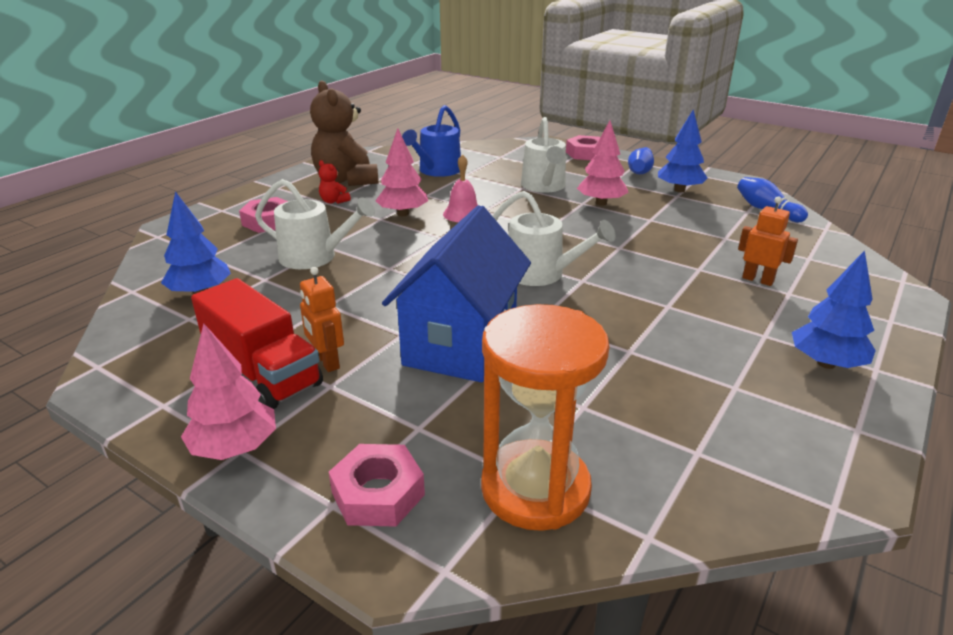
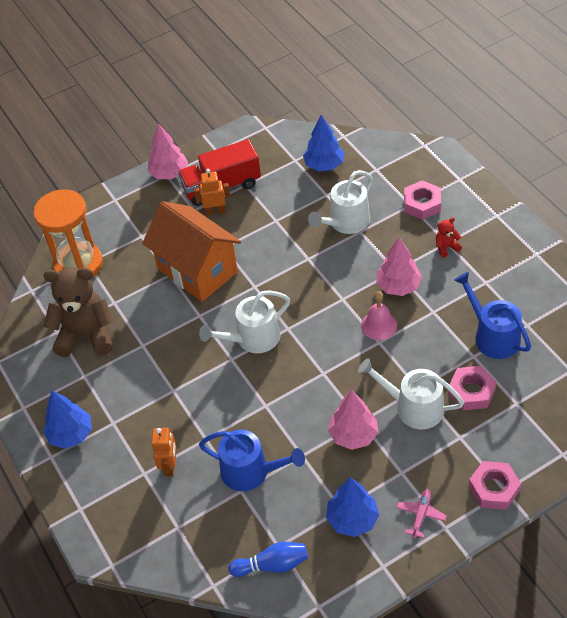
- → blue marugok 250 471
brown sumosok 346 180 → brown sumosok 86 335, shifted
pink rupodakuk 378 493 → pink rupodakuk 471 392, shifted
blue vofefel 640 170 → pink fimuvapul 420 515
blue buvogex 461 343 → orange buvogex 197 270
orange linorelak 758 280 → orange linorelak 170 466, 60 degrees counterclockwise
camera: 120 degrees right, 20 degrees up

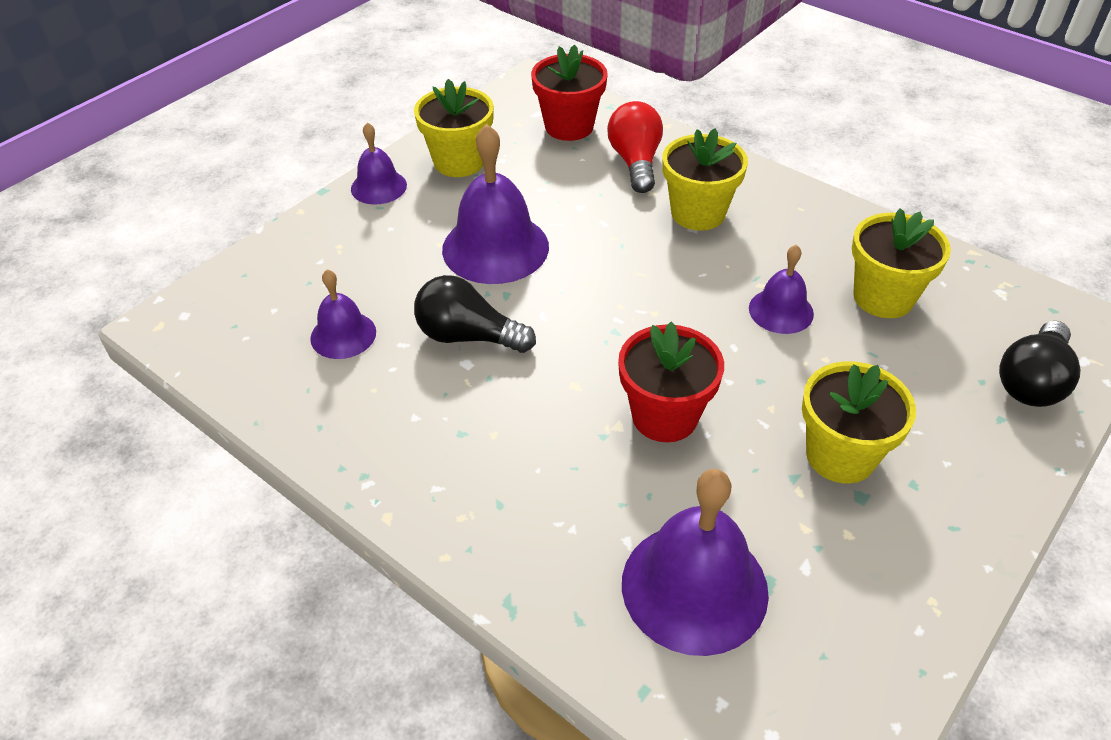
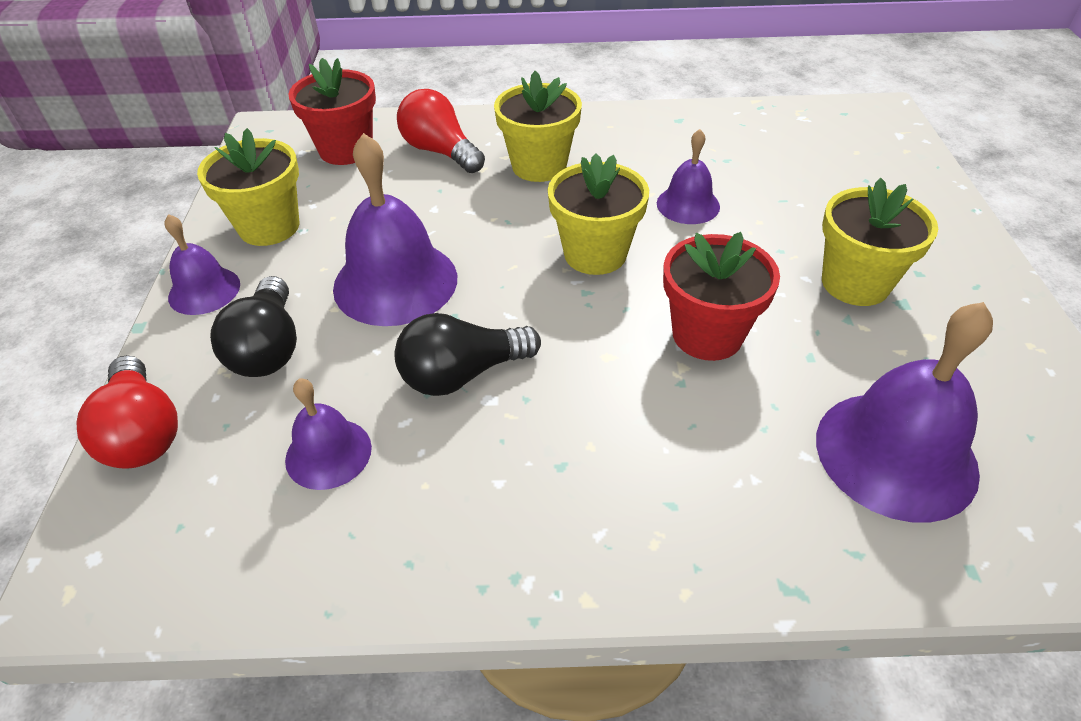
- → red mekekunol 143 432
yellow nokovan 883 297 → yellow nokovan 595 254, shifted
black mekekunol 1032 381 → black mekekunol 268 348, shifted
camera: 40 degrees left, 0 degrees up

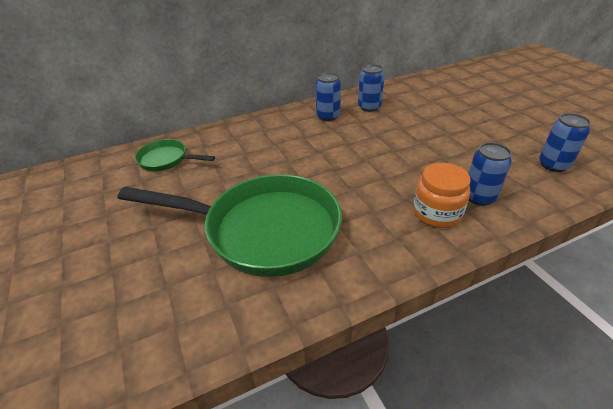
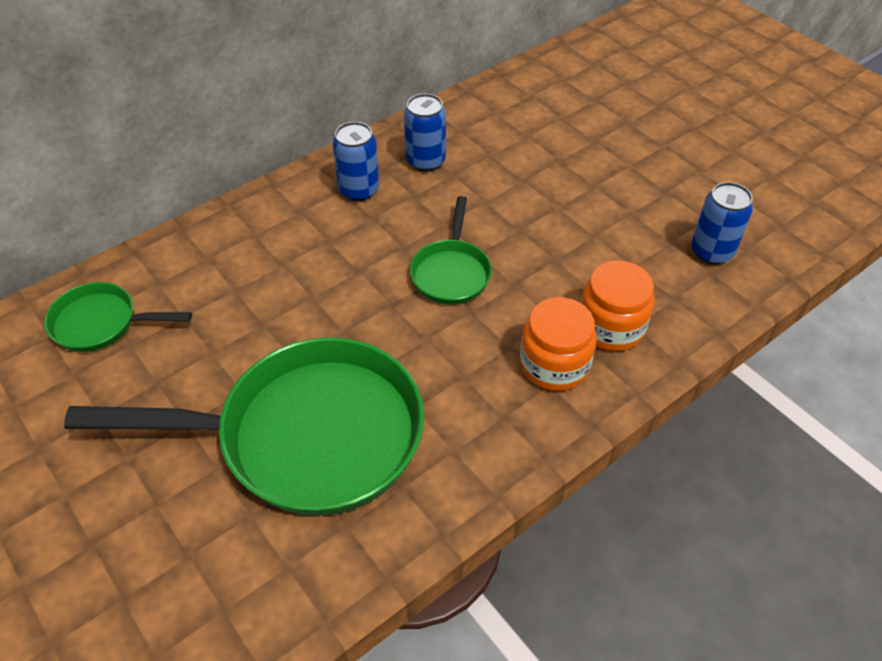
- → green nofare 451 272
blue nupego 479 197 → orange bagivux 611 327
camera: 15 degrees left, 10 degrees up

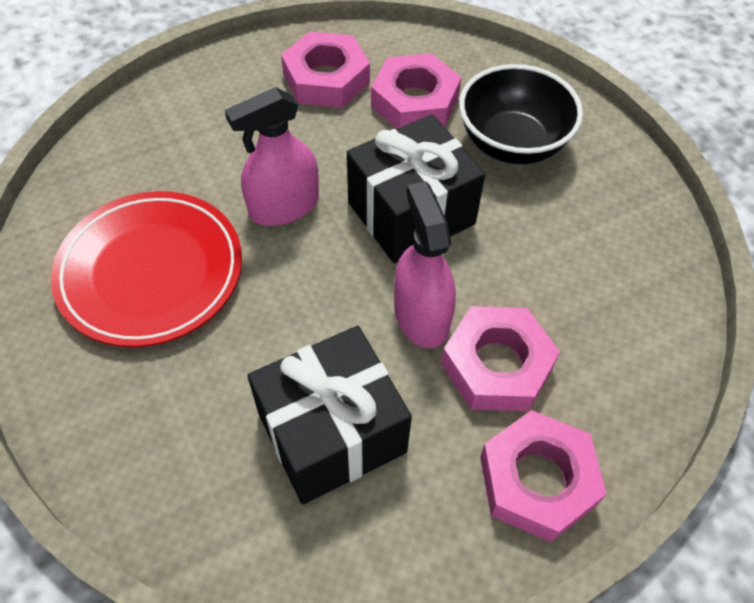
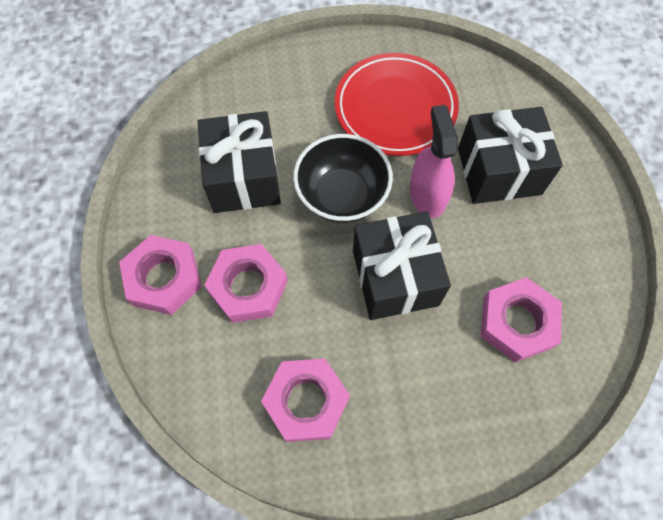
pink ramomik 421 316 → -
- → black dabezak 499 171
pink rupodakuk 326 79 → pink rupodakuk 306 402, shifted
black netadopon 512 143 → black netadopon 342 196, shifted
camera: 110 degrees right, 10 degrees up

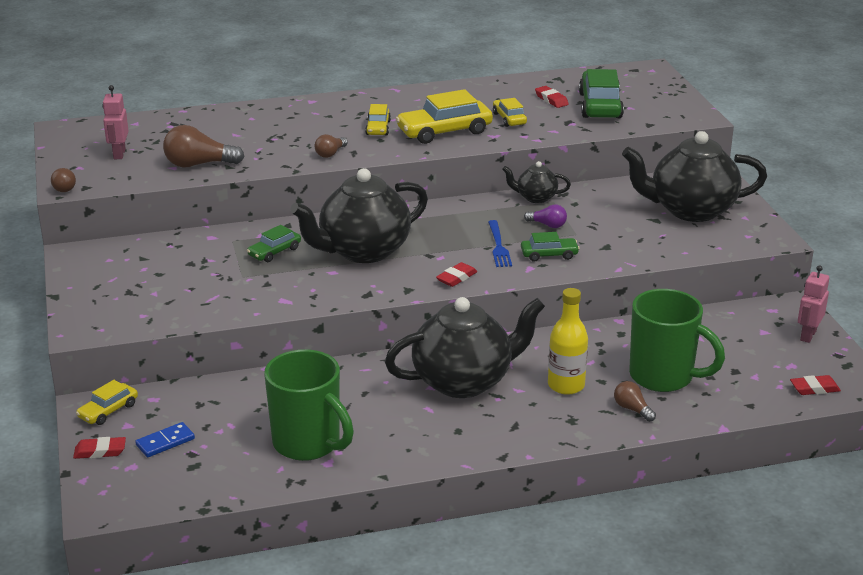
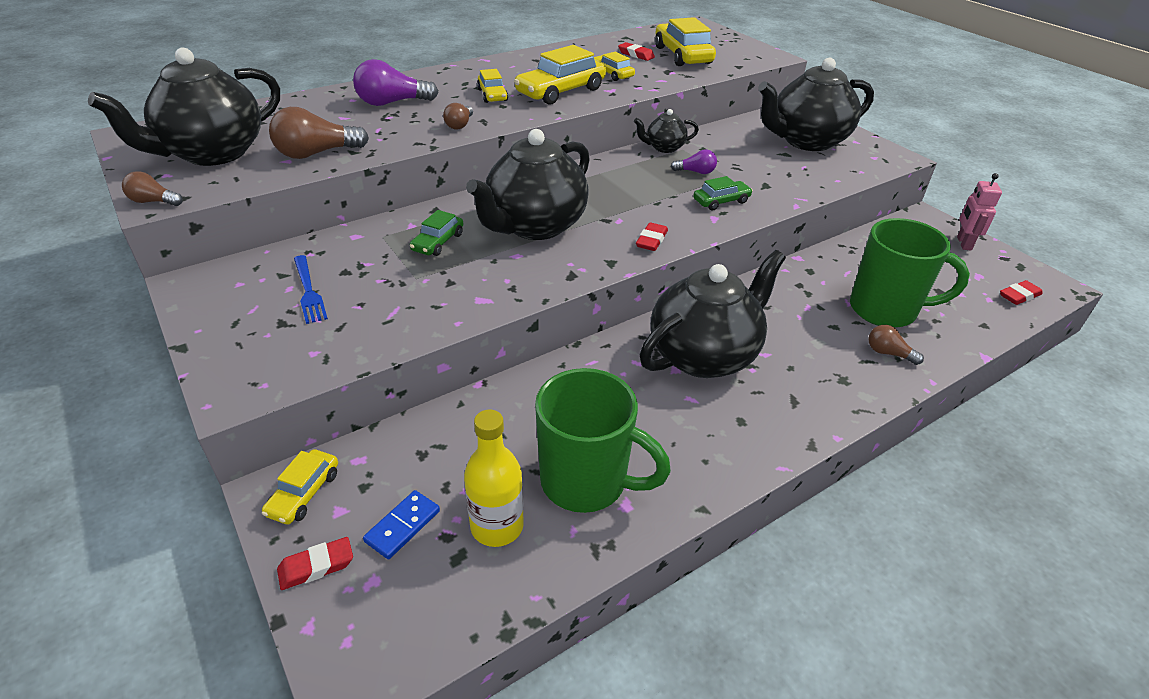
- → purple mekekunol 392 103
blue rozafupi 498 246 → blue rozafupi 309 291, shifted
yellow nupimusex 566 385 → yellow nupimusex 497 526, shifted
pink linorelak 119 154 → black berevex 212 153
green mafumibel 600 106 → yellow mafumibel 683 55
brown mekekunol 64 187 → brown mekekunol 153 201, 135 degrees clockwise
camera: 20 degrees left, 10 degrees up

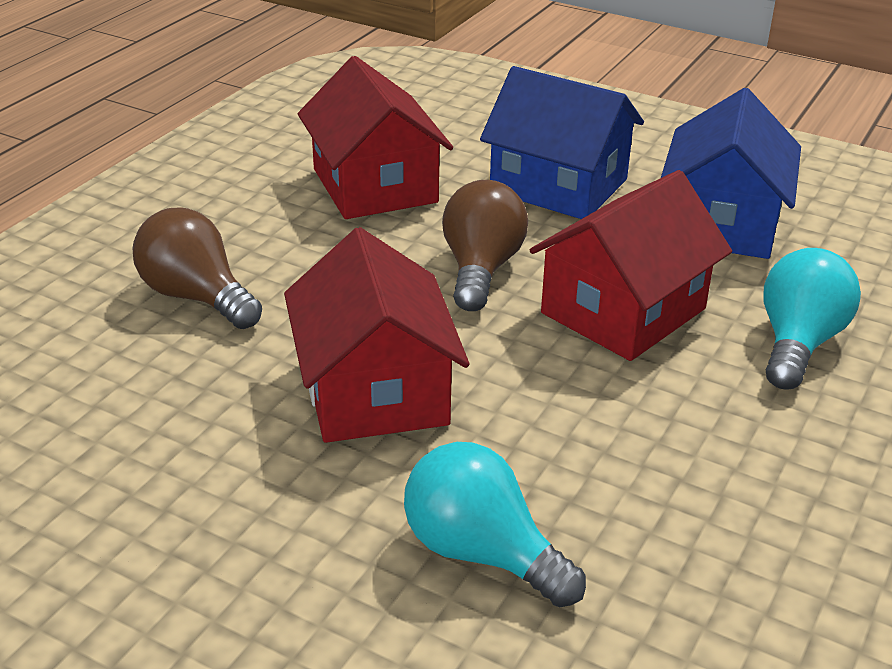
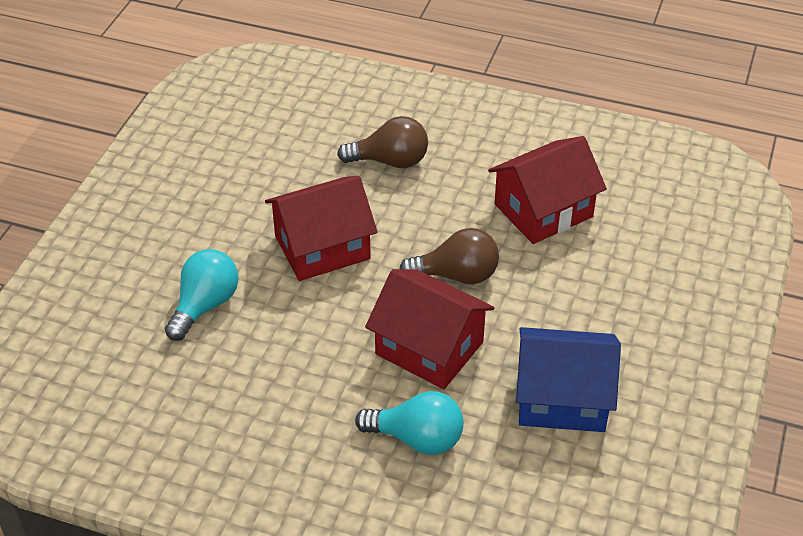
blue buvogex 558 185 → -
brown mekekunol 197 297 → brown mekekunol 390 161, 60 degrees clockwise
camera: 80 degrees right, 10 degrees up

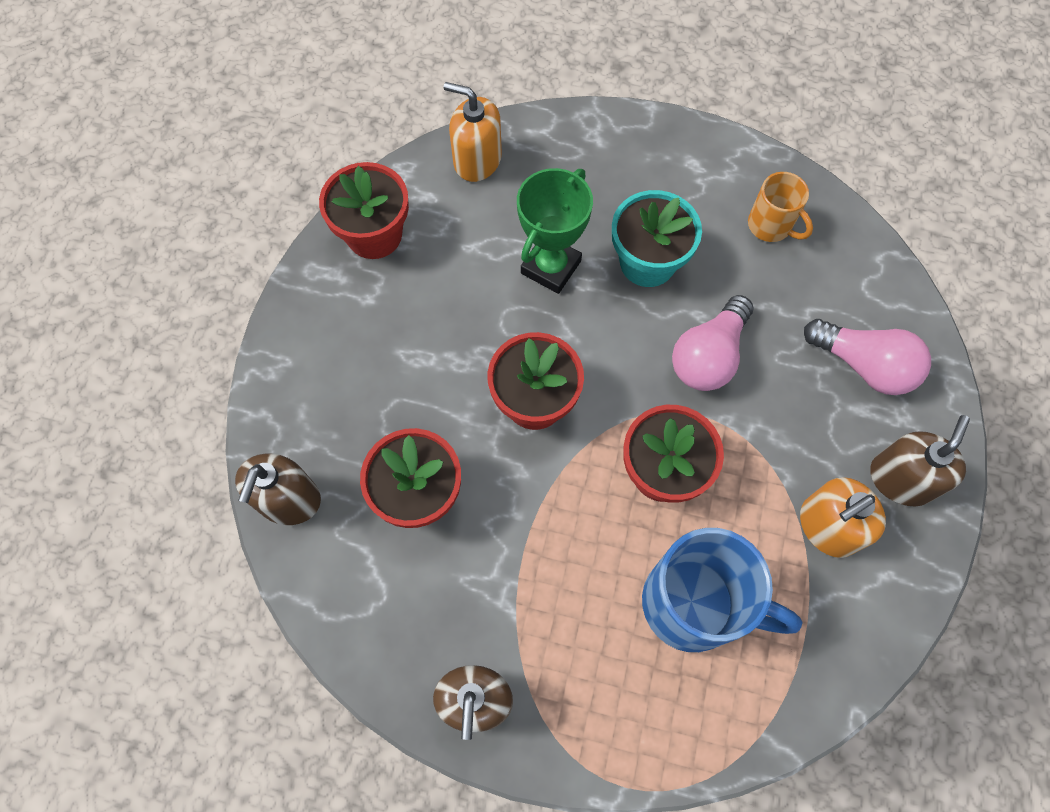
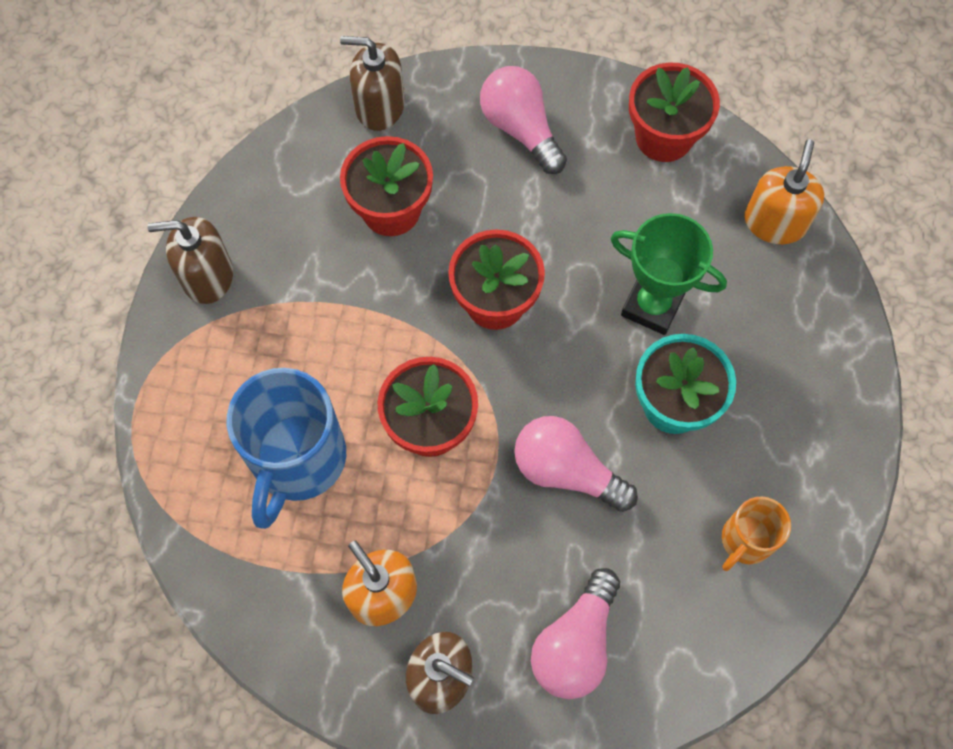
- → pink mekekunol 521 129
camera: 85 degrees right, 0 degrees up

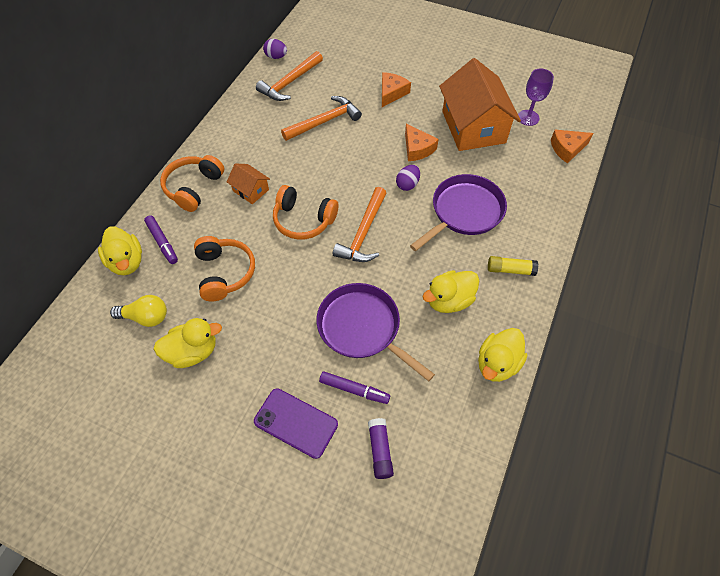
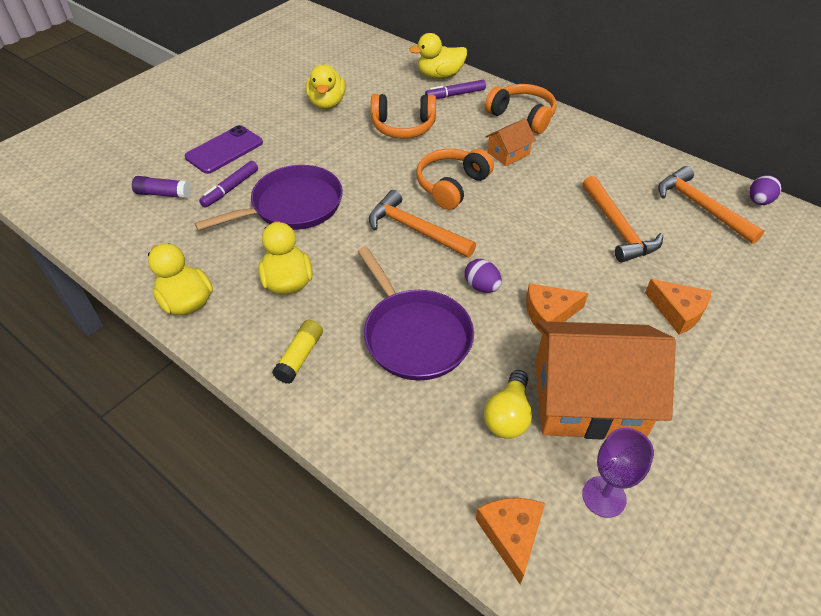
yellow mekekunol 146 317 → yellow mekekunol 508 416, shifted
camera: 105 degrees right, 10 degrees down

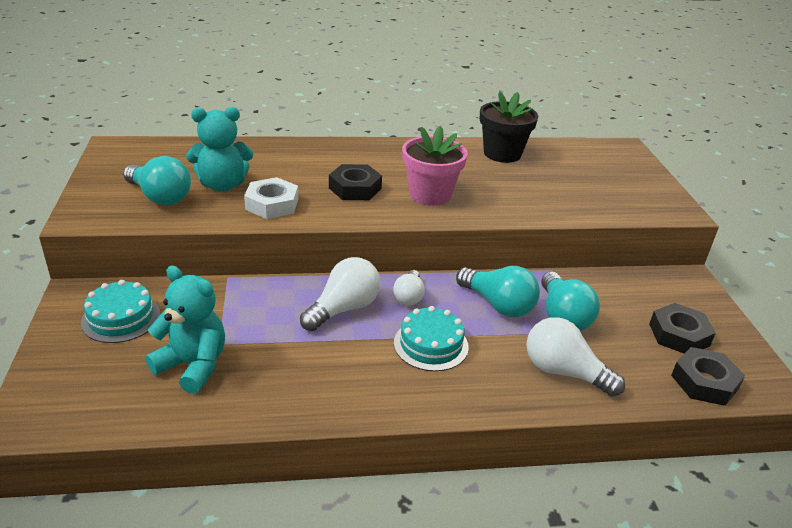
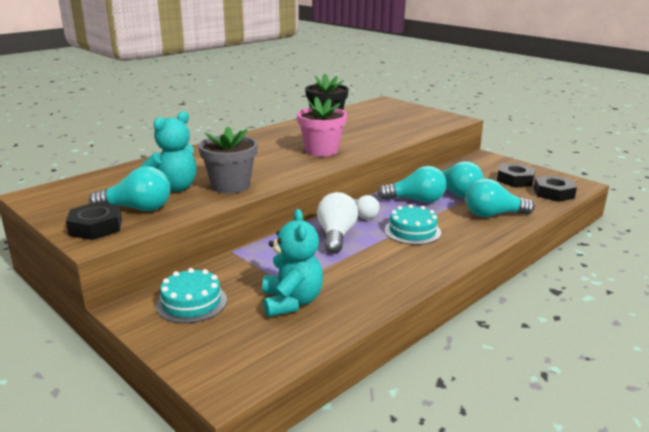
black rupodakuk 355 188 → black rupodakuk 96 227, shifted
white rupodakuk 272 204 → grey nokovan 230 186
white mekekunol 564 372 → turquoise mekekunol 493 215
turquoise sumosok 193 365 → turquoise sumosok 291 302, 90 degrees clockwise
camera: 35 degrees left, 10 degrees down

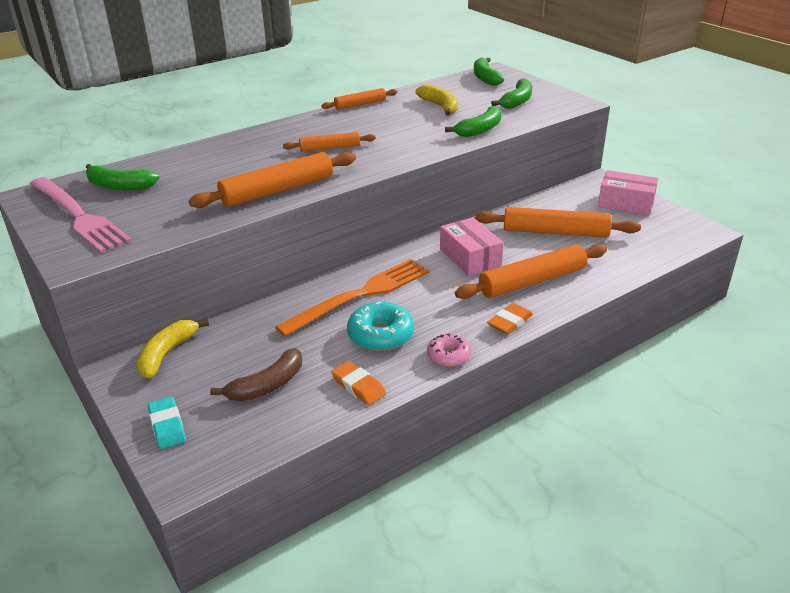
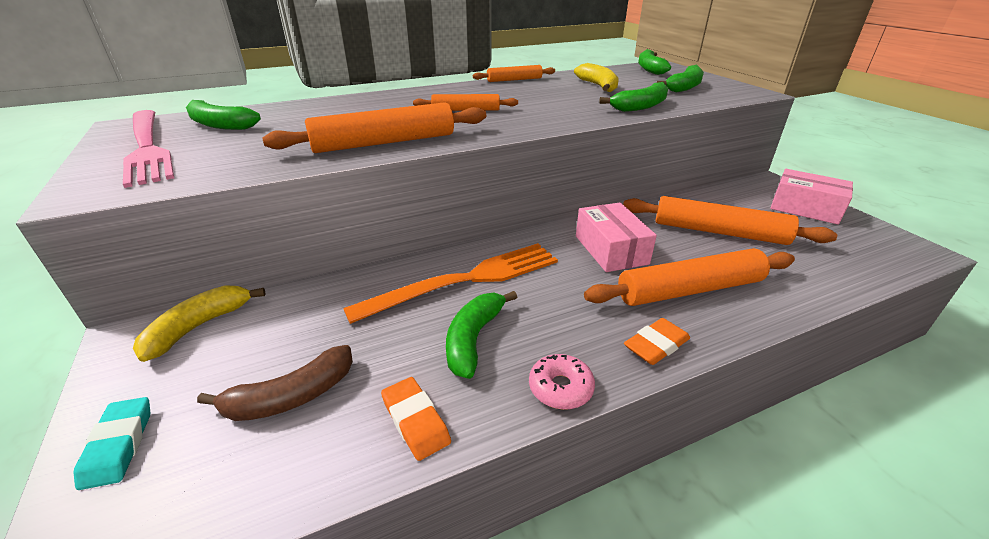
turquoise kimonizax 380 335 → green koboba 473 339
camera: 10 degrees right, 0 degrees up

